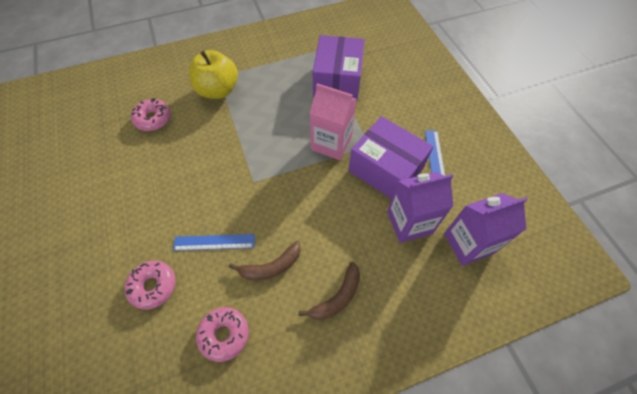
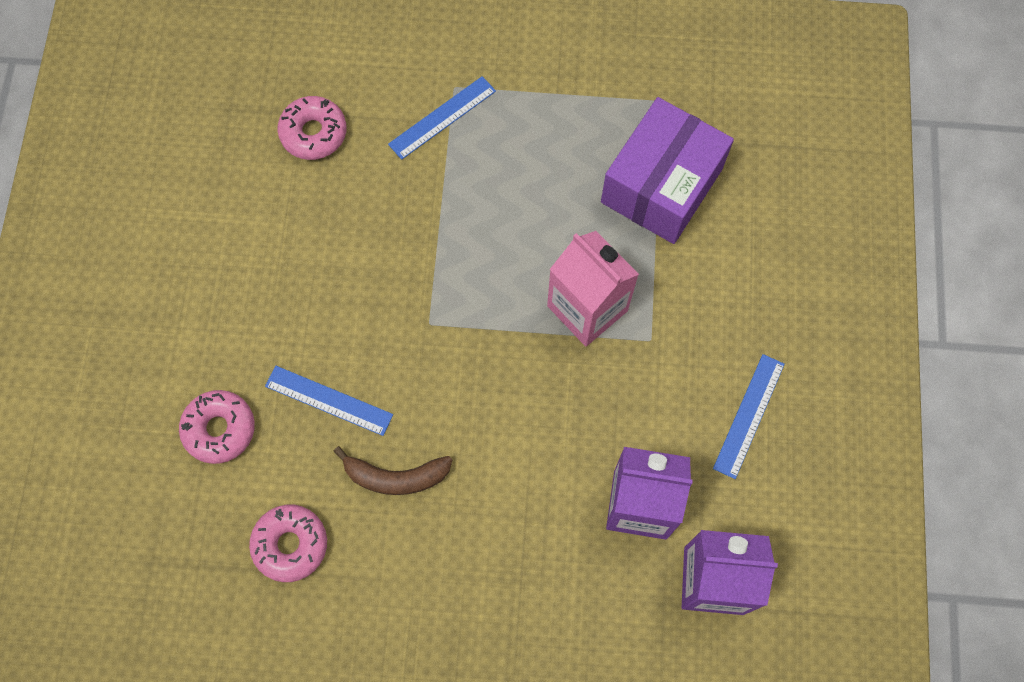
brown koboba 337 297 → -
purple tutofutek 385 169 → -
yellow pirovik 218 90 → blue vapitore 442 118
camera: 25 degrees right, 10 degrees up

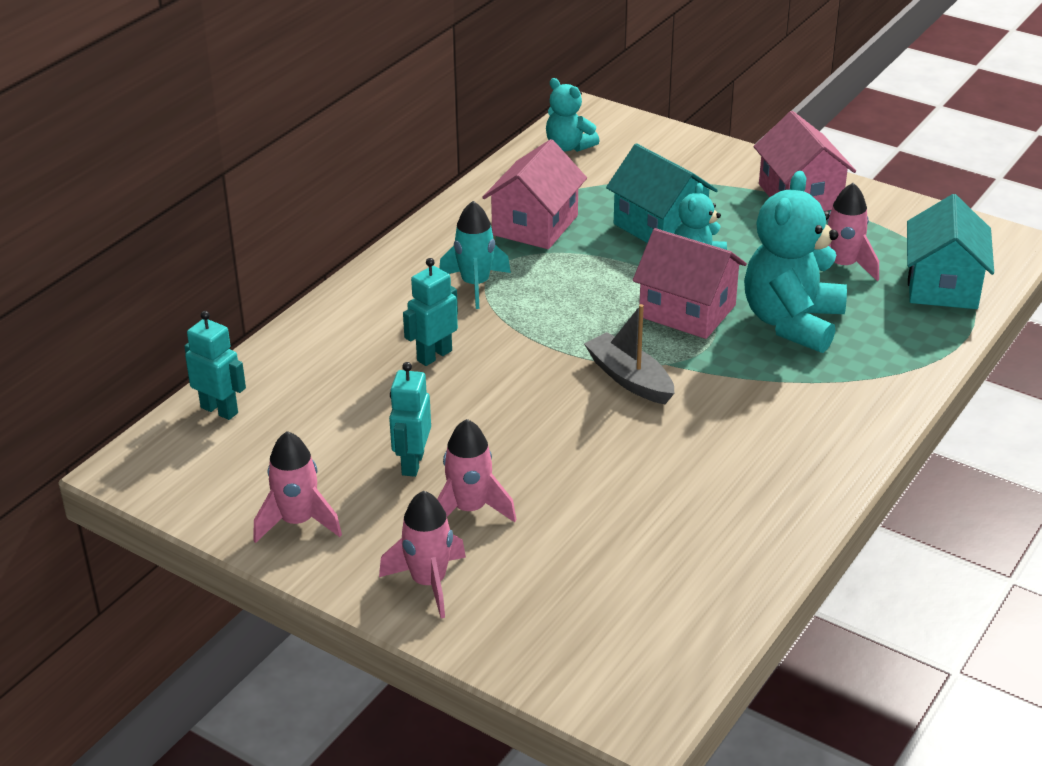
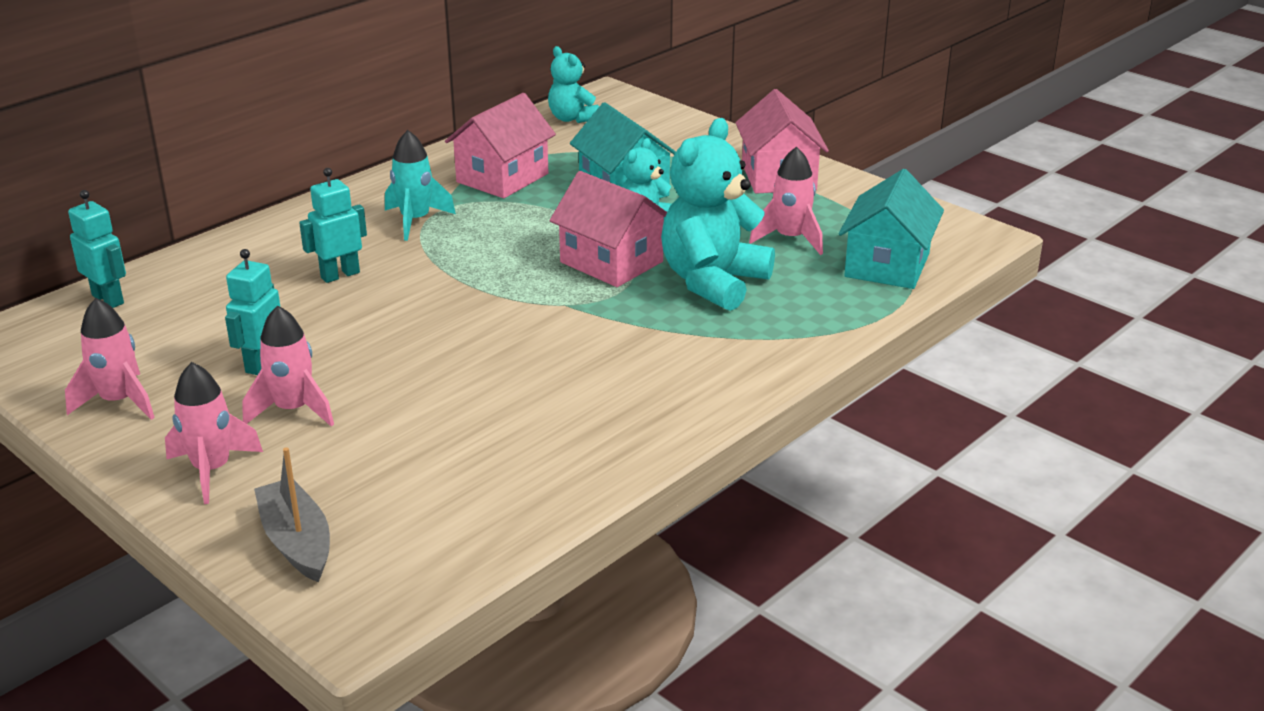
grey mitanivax 629 379 → grey mitanivax 297 542, shifted
camera: 10 degrees right, 5 degrees down

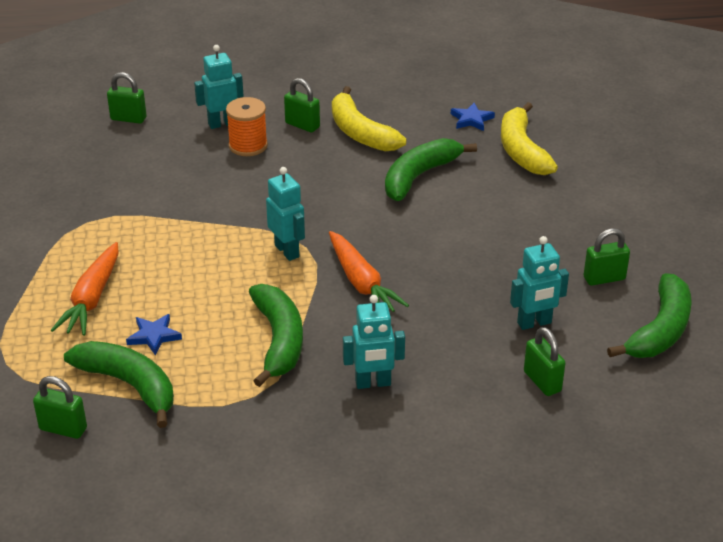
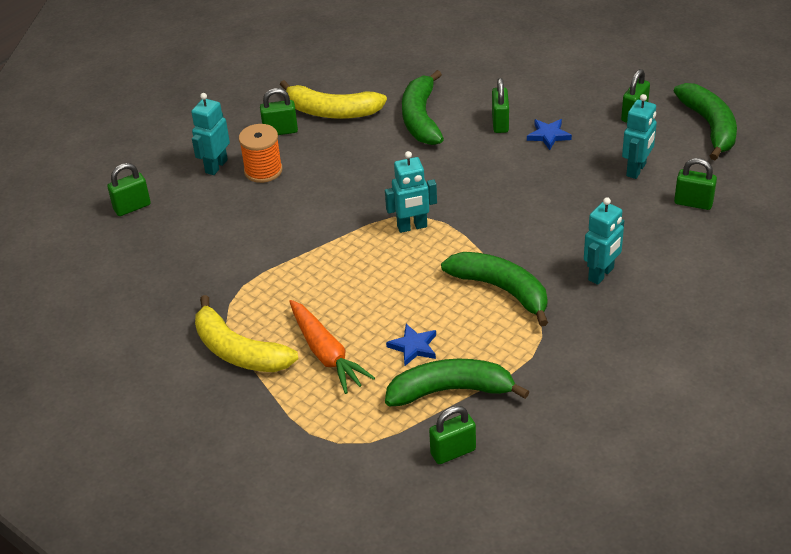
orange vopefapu 361 282 → -
- → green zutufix 500 123
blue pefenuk 471 119 → blue pefenuk 548 135, shifted
yellow koboba 522 150 → yellow koboba 238 351, shifted
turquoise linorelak 287 251 → turquoise linorelak 412 227, 150 degrees clockwise
camera: 40 degrees left, 5 degrees up

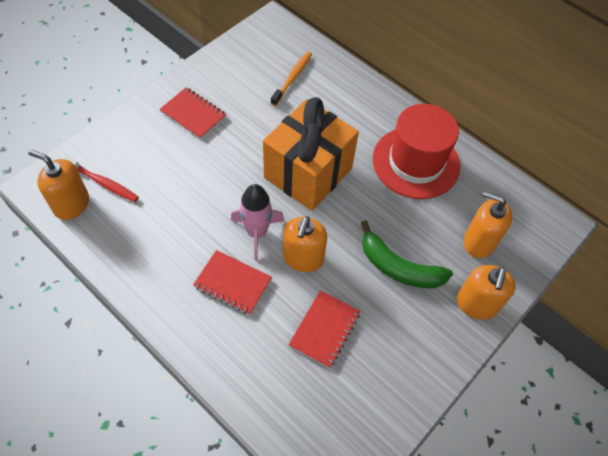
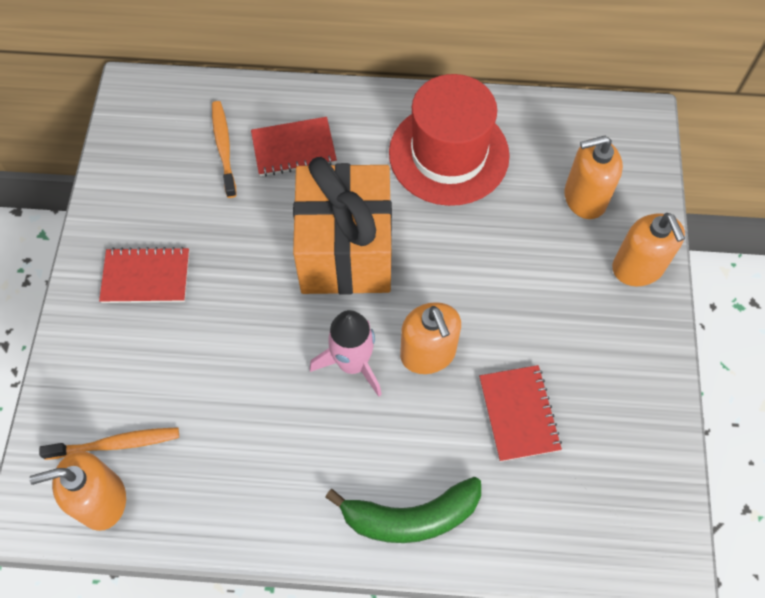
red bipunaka 232 283 → red bipunaka 294 148, shifted
green koboba 398 267 → green koboba 411 517, shifted
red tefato 103 183 → orange tefato 116 444
camera: 35 degrees left, 5 degrees up

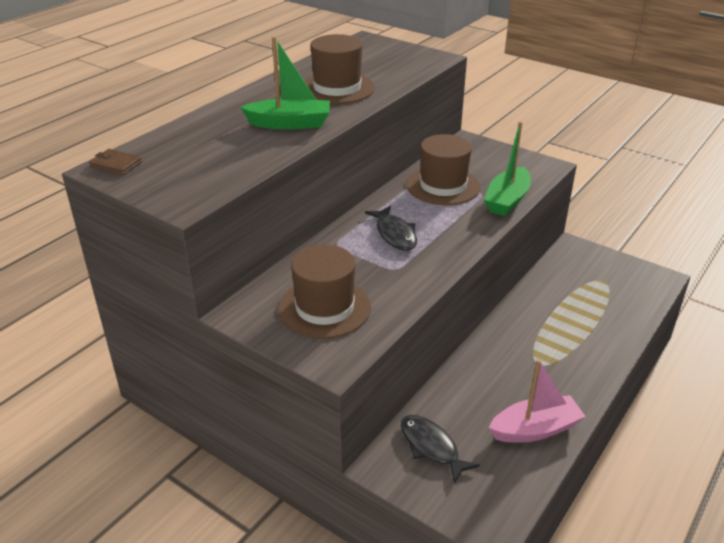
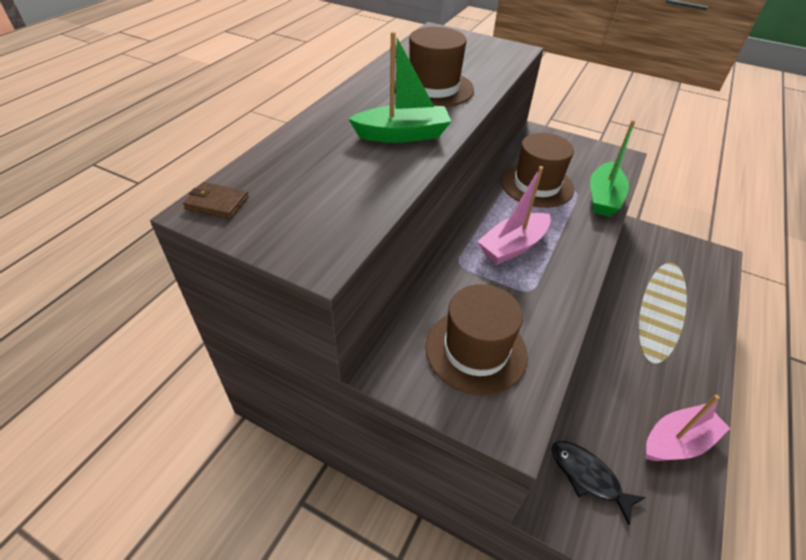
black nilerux 395 234 → pink mitanivax 513 246
camera: 10 degrees left, 10 degrees up

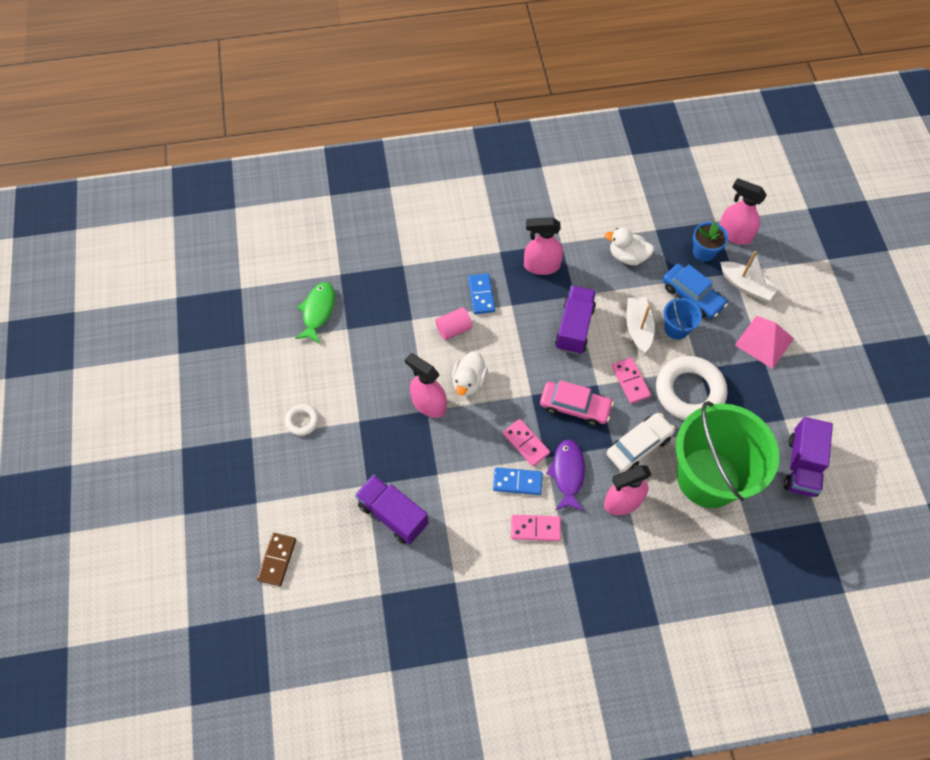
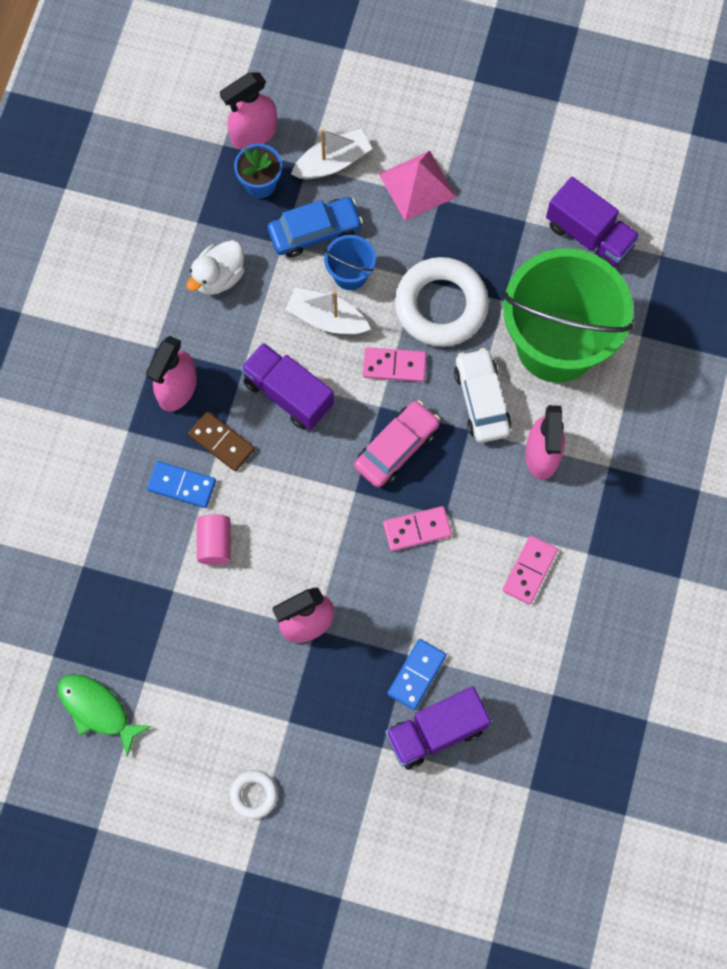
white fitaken 469 382 → -
purple nilerux 568 473 → -
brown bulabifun 277 560 → brown bulabifun 221 442, shifted
blue bulabifun 517 482 → blue bulabifun 416 674, shifted
camera: 65 degrees left, 10 degrees up

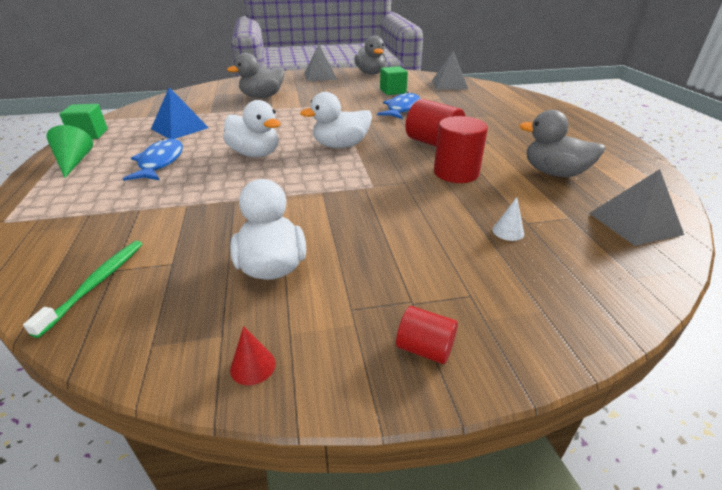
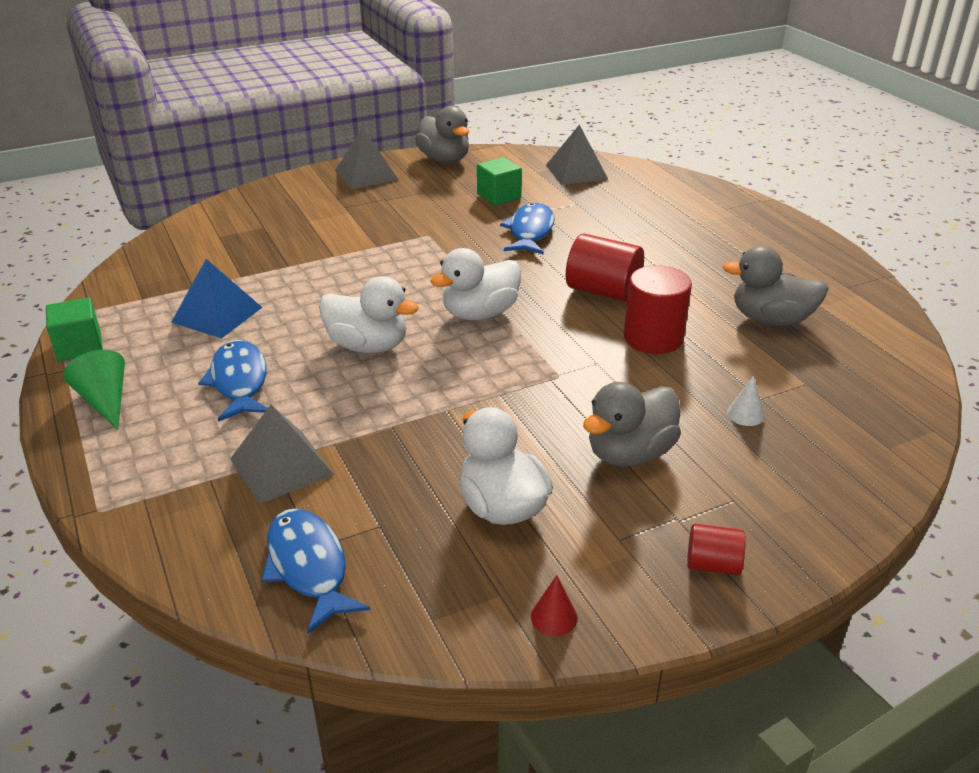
grey fitaken 262 96 → grey fitaken 629 453, shifted
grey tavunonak 635 223 → grey tavunonak 281 466, shifted
green tefato 97 283 → blue nilerux 309 567
camera: 15 degrees left, 0 degrees up

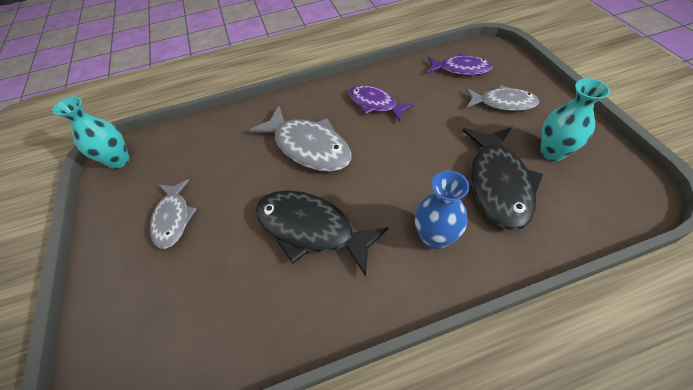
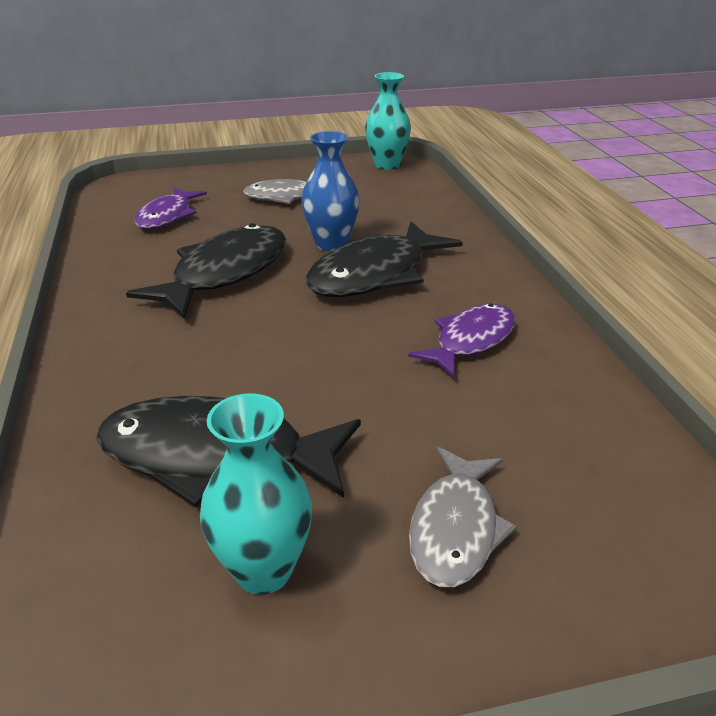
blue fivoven 434 238 → blue fivoven 331 244, shifted
purple nilerux 461 69 → purple nilerux 167 216, shifted
grey nilerux 308 147 → black nilerux 375 275
camera: 90 degrees right, 20 degrees down

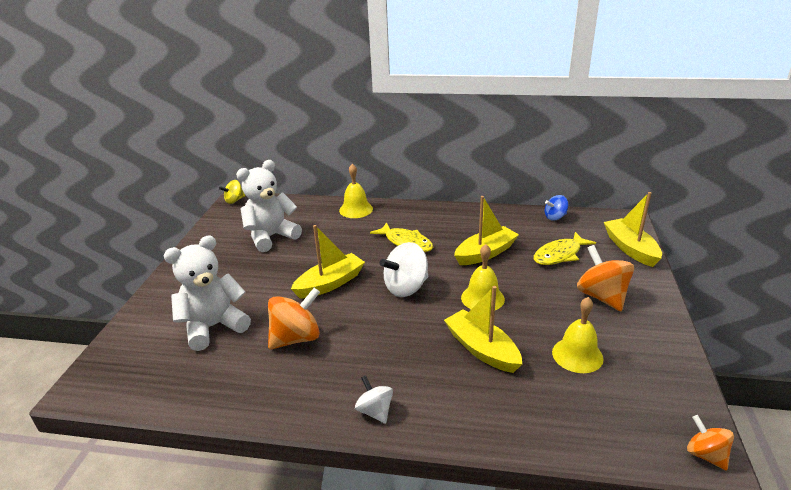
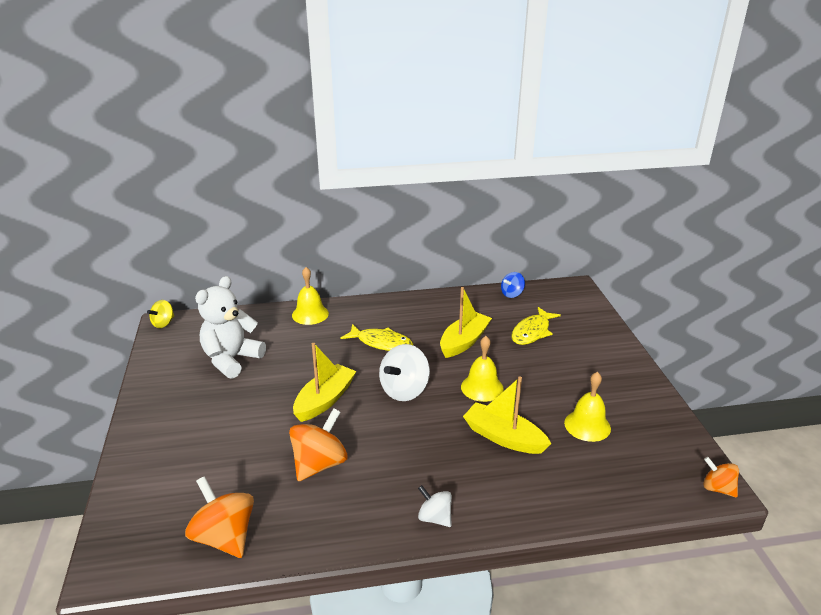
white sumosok 213 327 → -
yellow mitanivax 630 249 → -
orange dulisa 601 297 → orange dulisa 225 537, shifted
camera: 20 degrees left, 0 degrees up

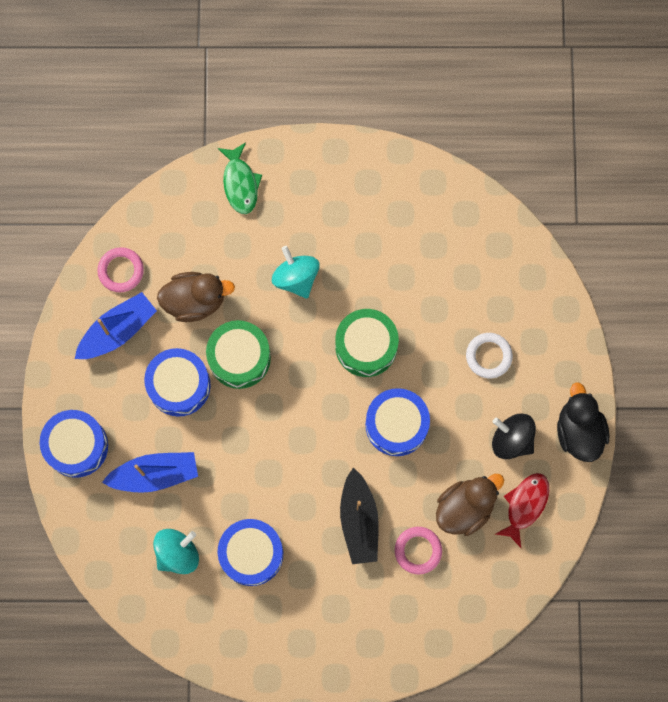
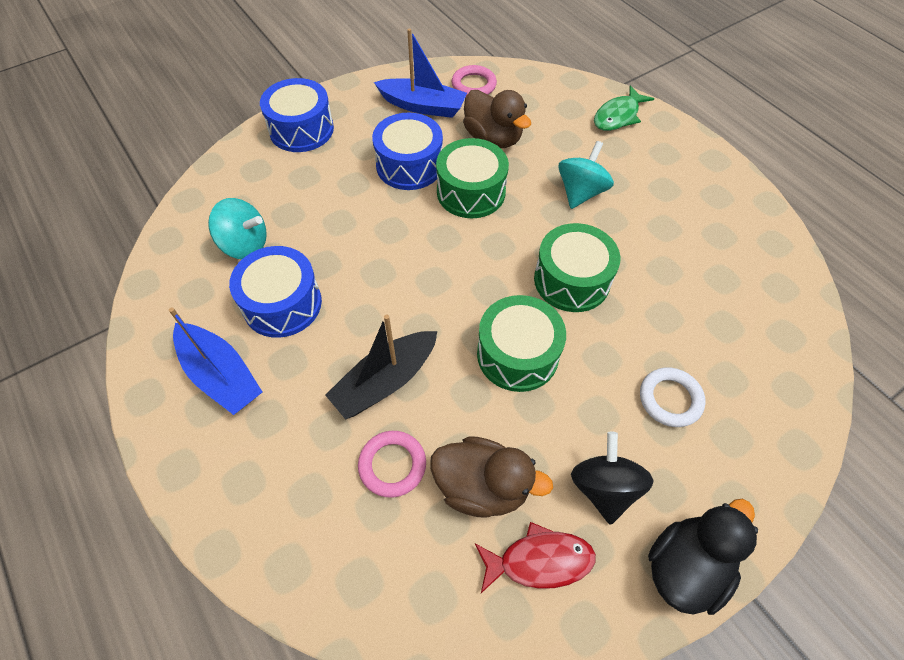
blue mitanivax 155 474 → blue mitanivax 221 375, shifted
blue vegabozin 396 425 → green vegabozin 517 354
camera: 55 degrees right, 20 degrees down

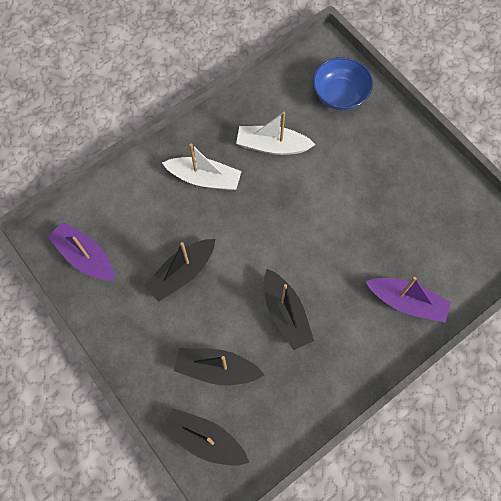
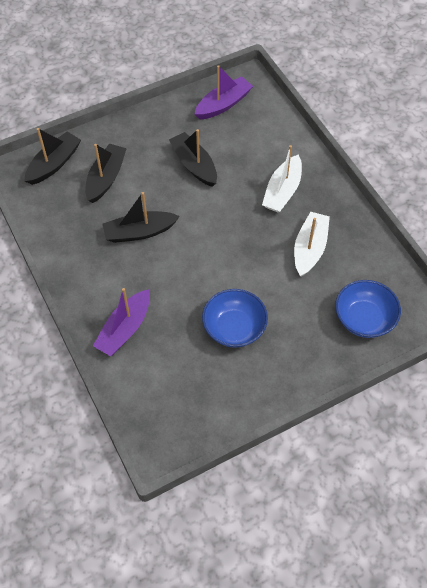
- → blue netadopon 234 328
camera: 100 degrees right, 10 degrees down

